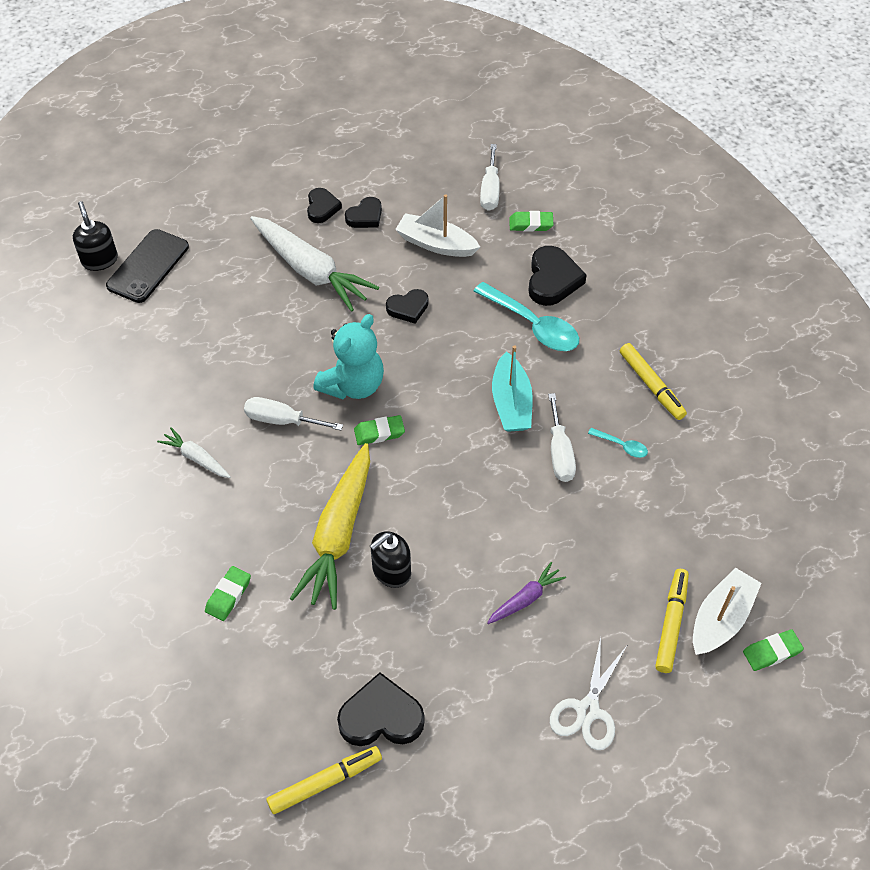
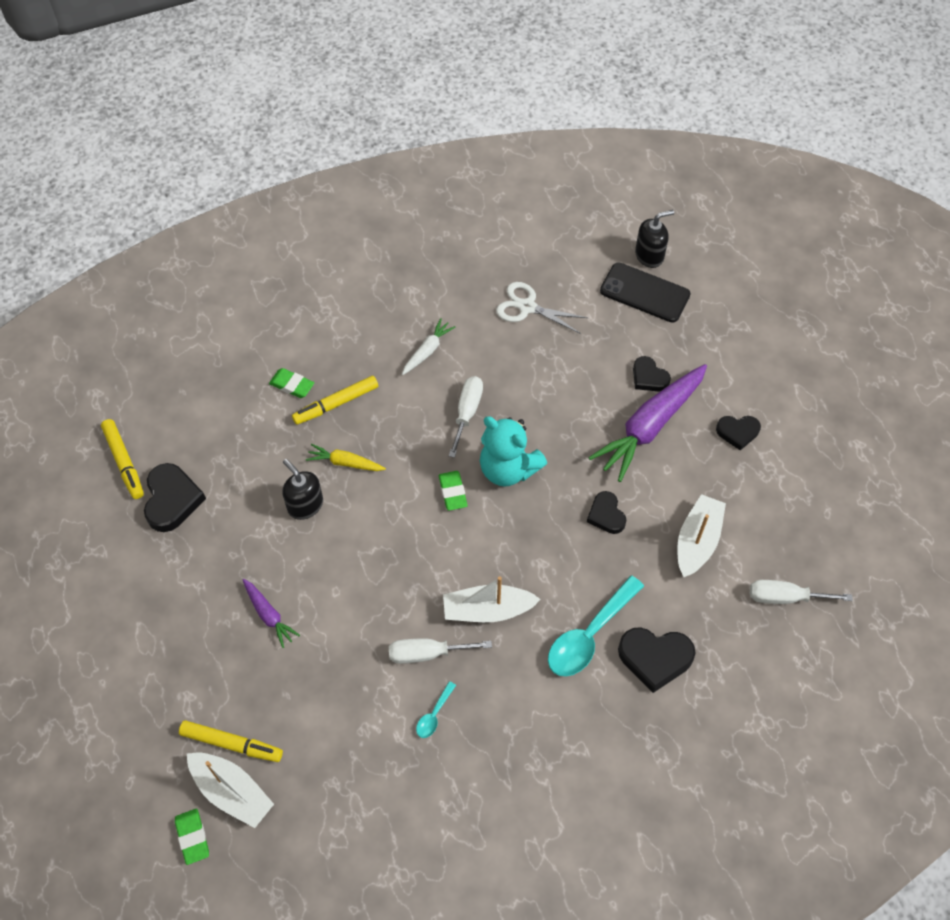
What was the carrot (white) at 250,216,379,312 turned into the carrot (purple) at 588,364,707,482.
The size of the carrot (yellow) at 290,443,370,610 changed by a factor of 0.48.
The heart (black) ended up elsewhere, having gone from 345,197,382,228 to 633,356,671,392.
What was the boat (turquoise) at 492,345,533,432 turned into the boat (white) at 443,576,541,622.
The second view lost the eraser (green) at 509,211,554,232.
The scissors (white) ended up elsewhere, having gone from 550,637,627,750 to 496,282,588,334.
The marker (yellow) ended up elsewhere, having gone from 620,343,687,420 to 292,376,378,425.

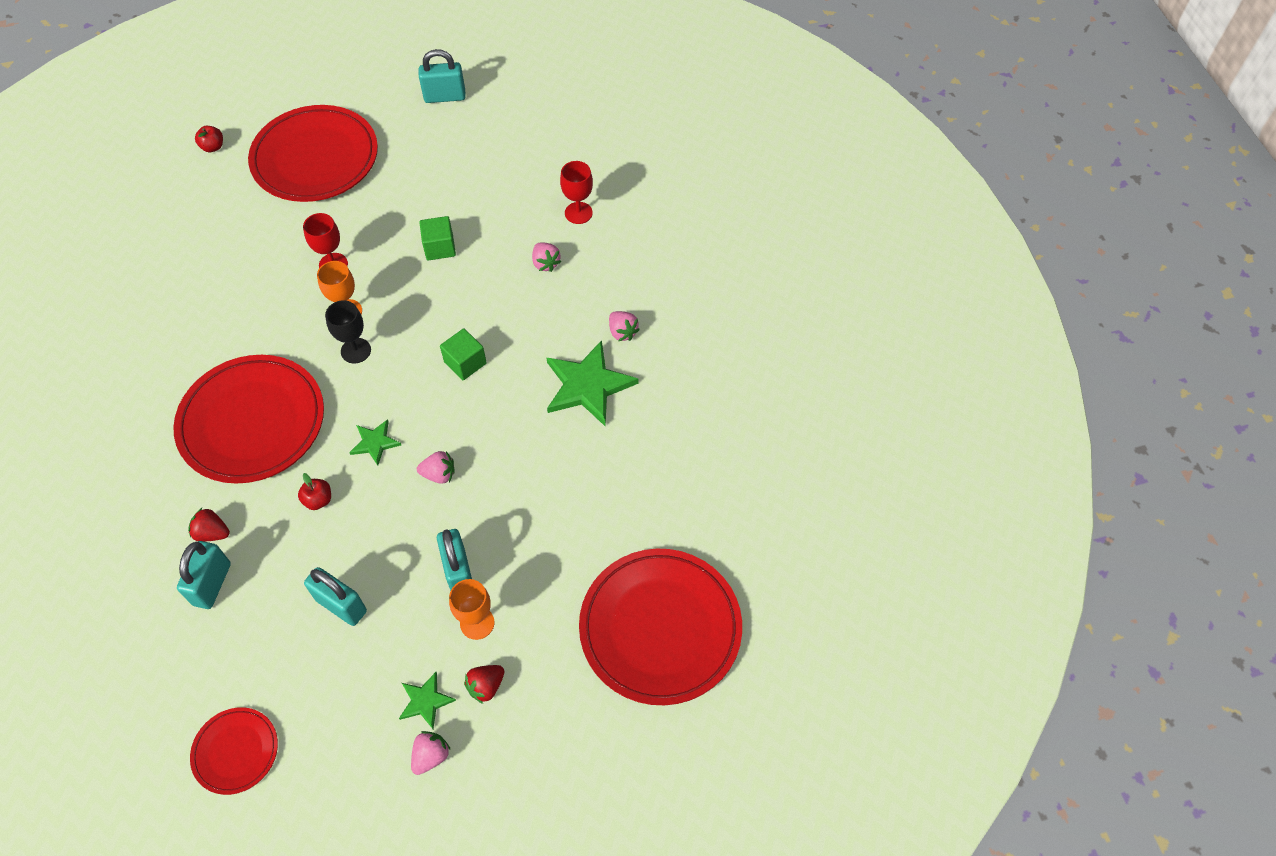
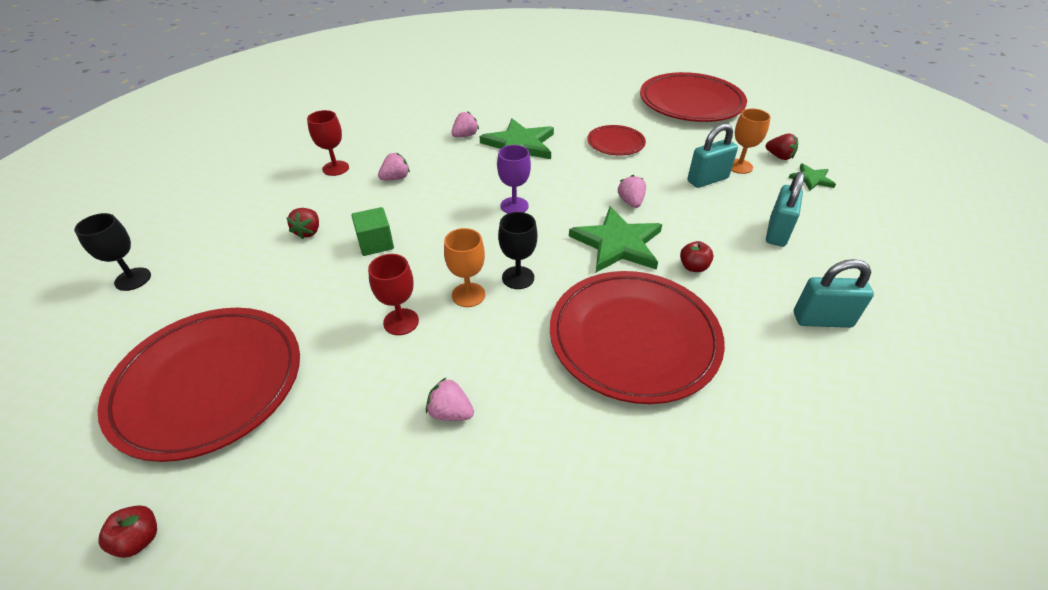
The strawberry (red) ended up elsewhere, having gone from 188,507,230,542 to 286,208,319,239.
The plate (red) ended up elsewhere, having gone from 190,707,278,795 to 587,125,646,156.
The size of the star (green) at 349,419,401,465 changed by a factor of 1.93.
The strawberry (pink) ended up elsewhere, having gone from 411,731,451,775 to 426,378,474,421.
Where the padlock (turquoise) stood at 419,49,466,103, the goblet (black) came to stand at 74,213,151,291.
Where the cube (green) stood at 440,328,487,380, the goblet (purple) came to stand at 497,145,531,214.

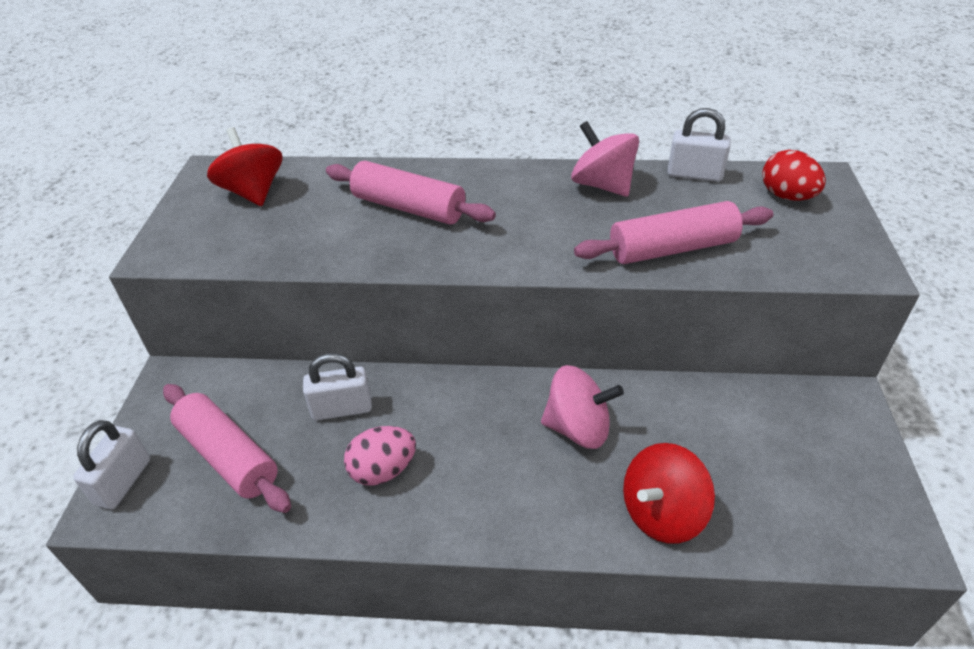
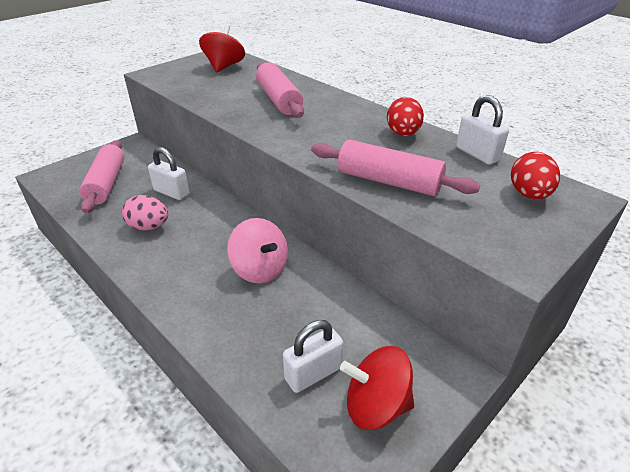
The padlock (white) ended up elsewhere, having gone from 73,420,150,509 to 283,320,343,393.
Where the spinning top (pink) stood at 571,121,639,197, the egg (red) came to stand at 387,97,424,136.
The spinning top (red) ended up elsewhere, having gone from 623,443,715,544 to 340,346,414,430.

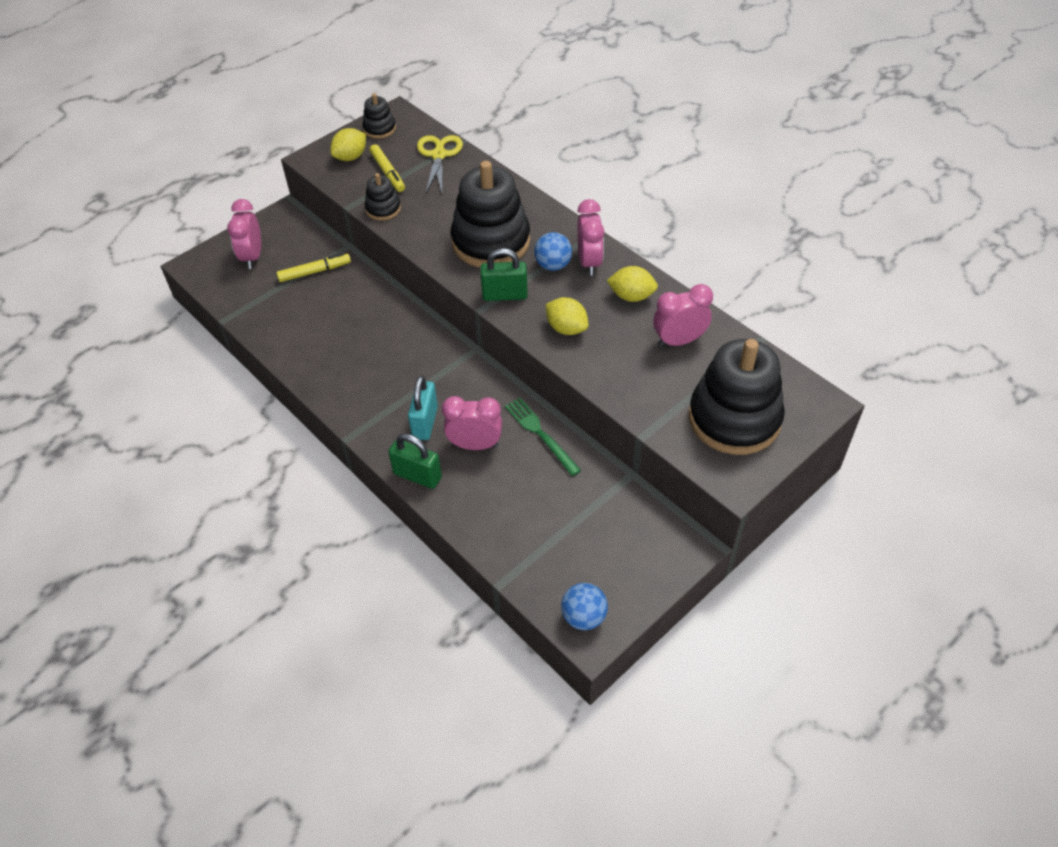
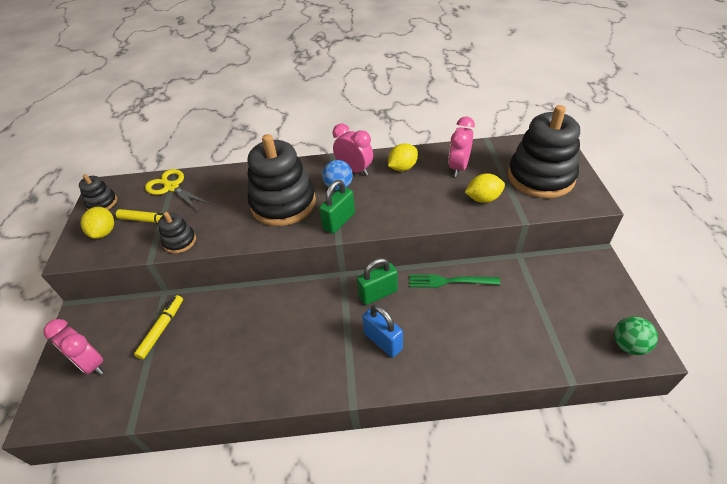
The padlock (green) ended up elsewhere, having gone from 388,433,442,489 to 357,258,398,305.
What was the padlock (turquoise) at 408,376,438,440 turned into the padlock (blue) at 362,305,403,357.
The second view lost the clock (pink) at 442,396,502,450.
The lemon (yellow) ended up elsewhere, having gone from 546,297,589,335 to 465,173,505,203.
What was the ball (blue) at 561,583,608,630 turned into the ball (green) at 614,316,658,355.

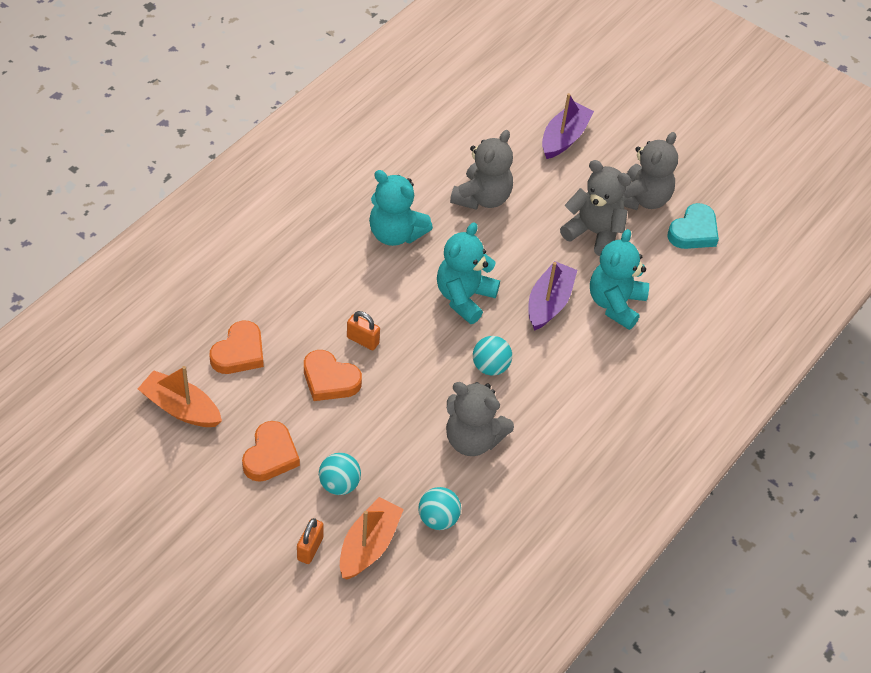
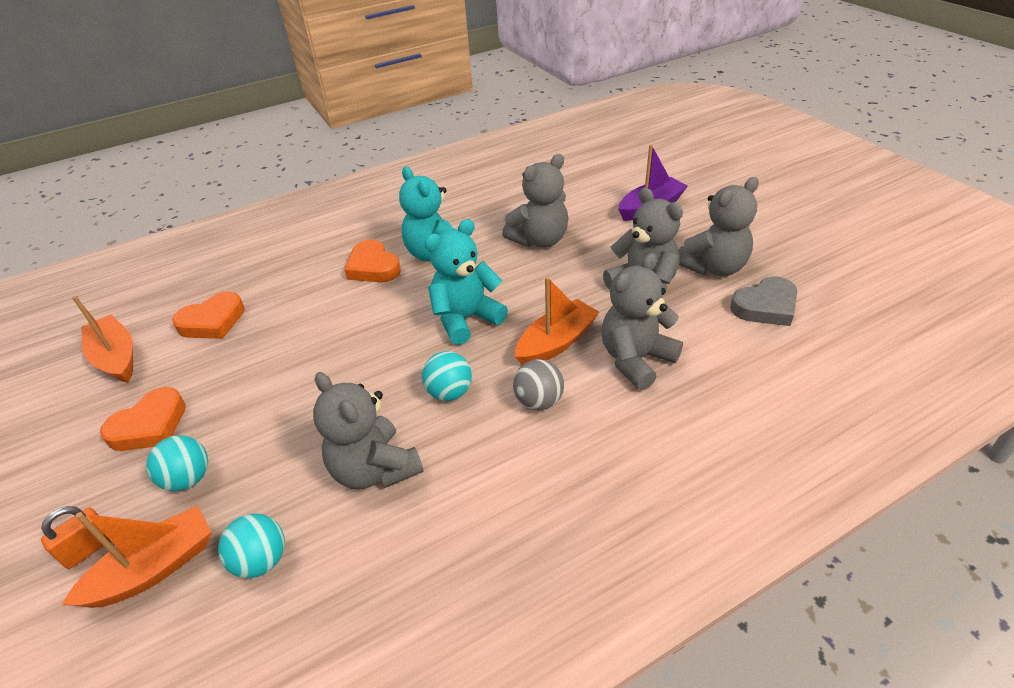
The heart (orange) ended up elsewhere, having gone from 304,350,362,401 to 344,240,401,282.
The second view lost the padlock (orange) at 347,311,380,350.
What was the boat (purple) at 528,261,577,331 turned into the boat (orange) at 515,277,599,365.
What was the teddy bear (turquoise) at 590,229,649,330 turned into the teddy bear (grey) at 601,253,683,390.
What was the heart (turquoise) at 668,203,719,249 turned into the heart (grey) at 730,276,797,326.
The second view gained the ball (grey) at 513,359,564,410.

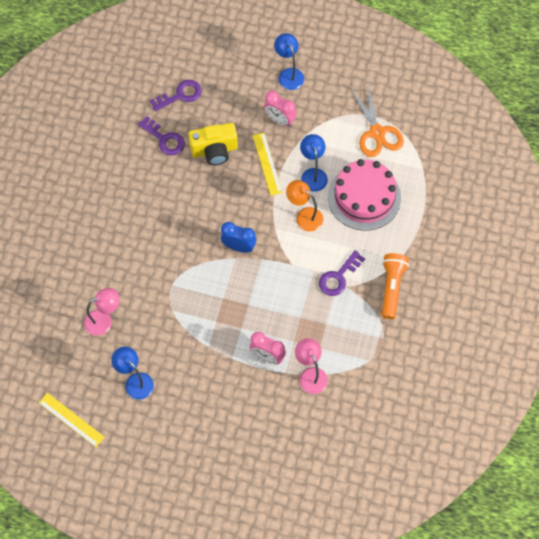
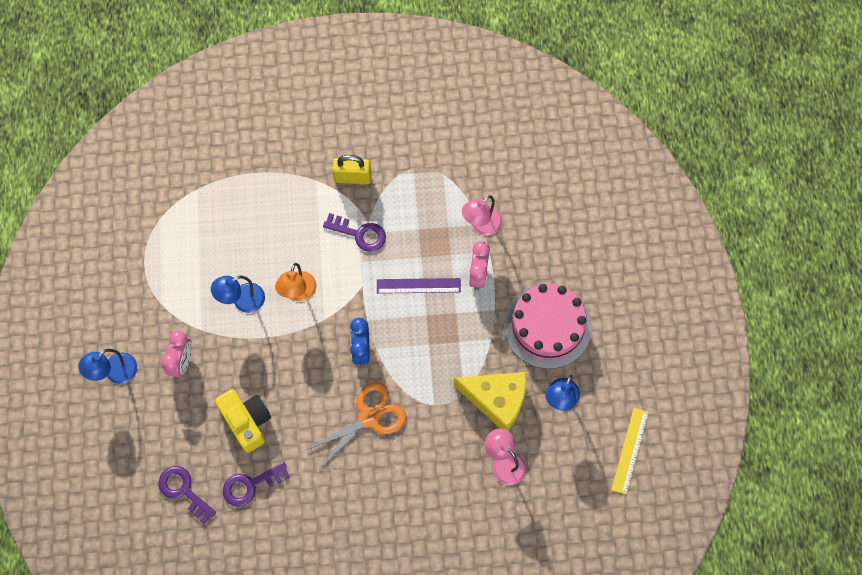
The key (purple) at 138,116,185,155 ended up facing another way, 135 degrees counterclockwise from before.
The second view lost the ruler (yellow) at 253,133,283,195.
The cake (pink) ended up elsewhere, having gone from 328,159,401,231 to 504,284,591,369.
The scissors (orange) ended up elsewhere, having gone from 350,86,404,157 to 306,382,406,468.
Where the flashlight (orange) stood at 382,253,409,319, the padlock (yellow) came to stand at 332,155,371,184.
The second view gained the ruler (purple) at 377,278,461,294.
The second view gained the cheese (yellow) at 454,372,527,430.

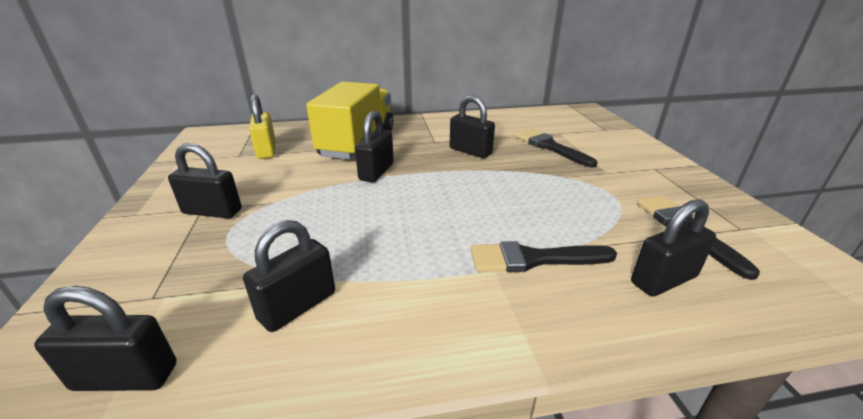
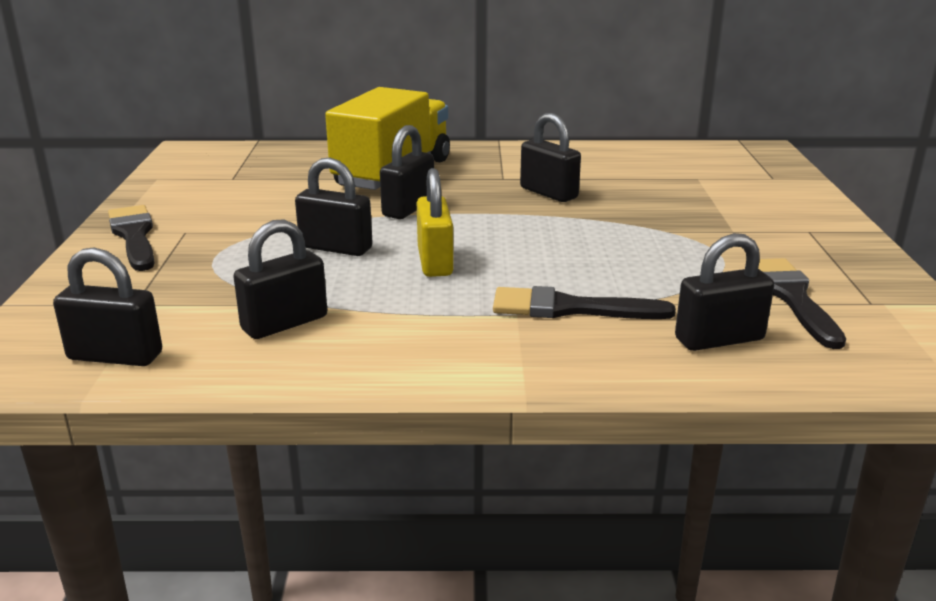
The padlock (black) ended up elsewhere, having gone from 168,143,242,219 to 295,158,373,256.
The padlock (yellow) ended up elsewhere, having gone from 249,94,276,159 to 417,168,454,277.
The brush (black) ended up elsewhere, having gone from 516,129,597,168 to 108,205,155,271.

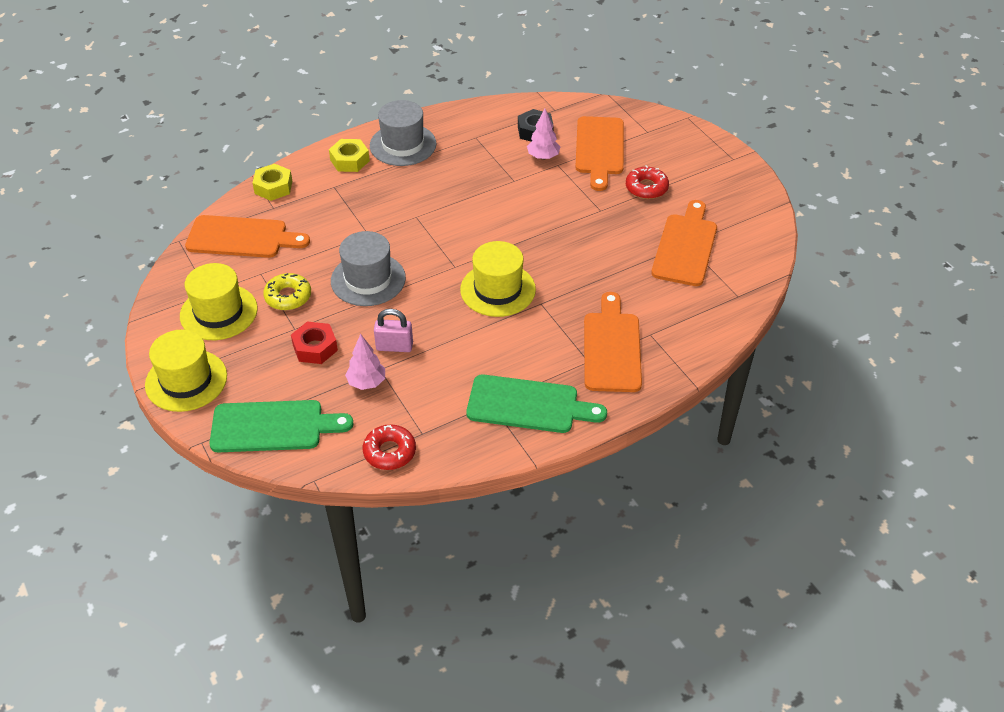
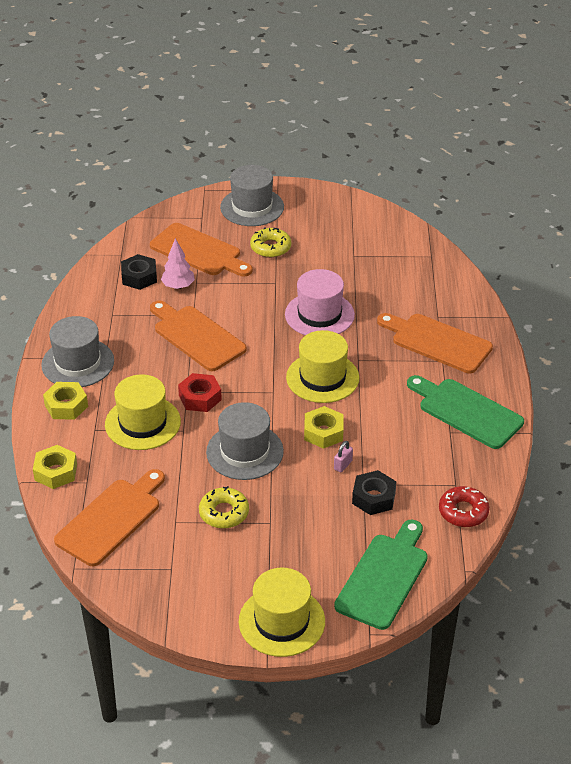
The hat (yellow) ended up elsewhere, having gone from 180,263,258,340 to 105,374,181,450.
The nut (red) ended up elsewhere, having gone from 291,321,338,364 to 178,373,222,412.
Where the tree (pink) stood at 345,334,385,390, the nut (black) came to stand at 352,470,396,515.
The size of the padlock (pink) at 374,309,413,352 changed by a factor of 0.61.
The cutting board (green) at 466,374,607,433 ended up facing another way, 90 degrees counterclockwise from before.
What was the donut (red) at 626,165,669,199 turned into the donut (yellow) at 250,227,291,258.
The cutting board (orange) ended up elsewhere, having gone from 651,200,717,286 to 150,300,246,371.
The second view gained the hat (grey) at 220,165,284,226.
The second view gained the hat (pink) at 285,269,355,335.
The second view gained the nut (yellow) at 304,406,344,449.

